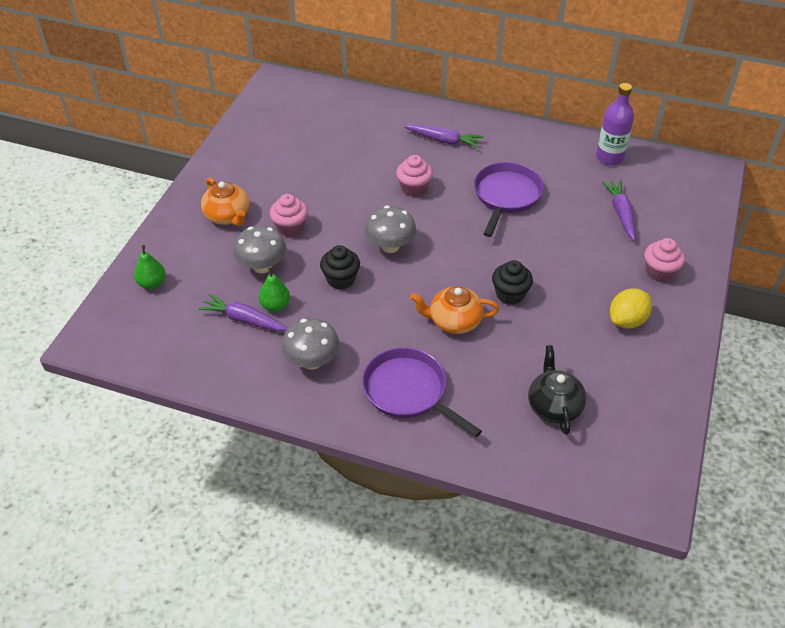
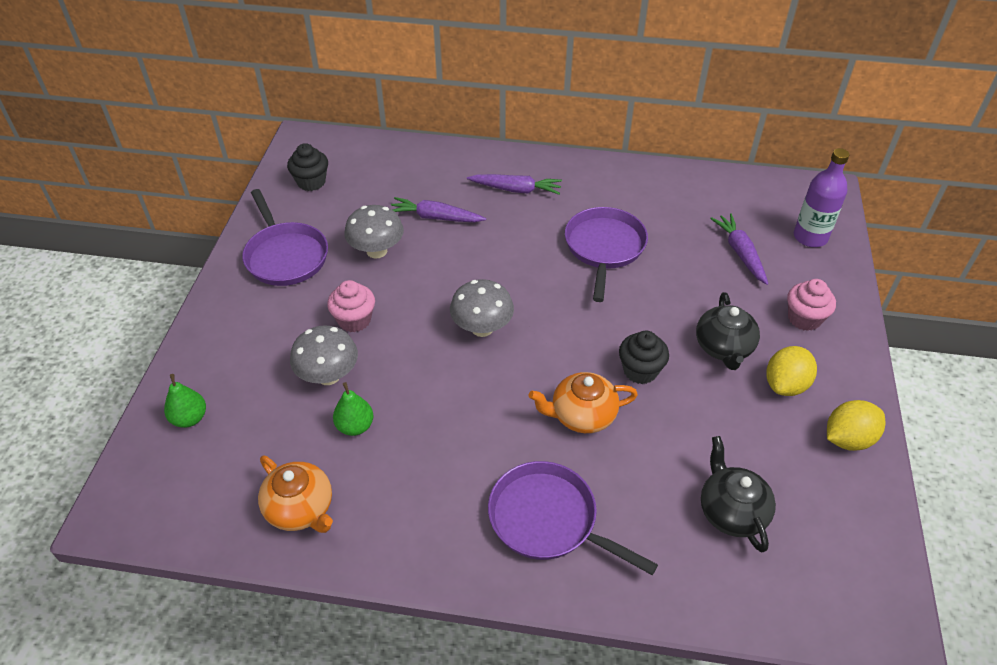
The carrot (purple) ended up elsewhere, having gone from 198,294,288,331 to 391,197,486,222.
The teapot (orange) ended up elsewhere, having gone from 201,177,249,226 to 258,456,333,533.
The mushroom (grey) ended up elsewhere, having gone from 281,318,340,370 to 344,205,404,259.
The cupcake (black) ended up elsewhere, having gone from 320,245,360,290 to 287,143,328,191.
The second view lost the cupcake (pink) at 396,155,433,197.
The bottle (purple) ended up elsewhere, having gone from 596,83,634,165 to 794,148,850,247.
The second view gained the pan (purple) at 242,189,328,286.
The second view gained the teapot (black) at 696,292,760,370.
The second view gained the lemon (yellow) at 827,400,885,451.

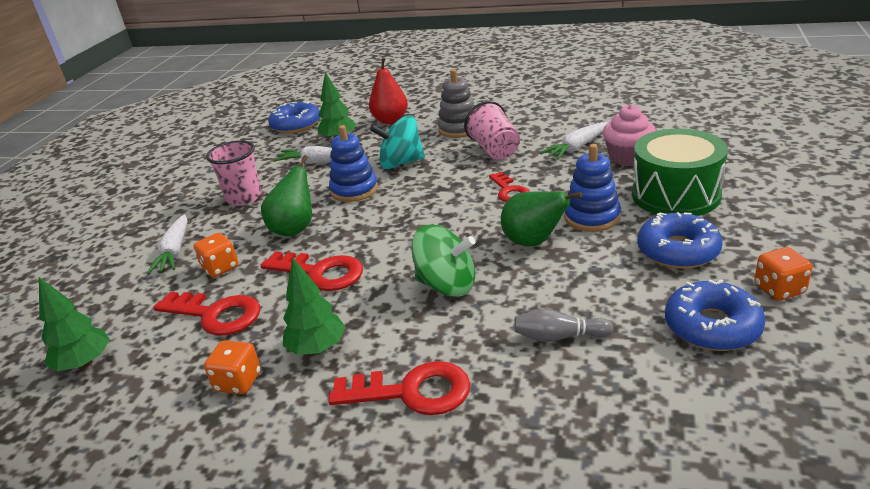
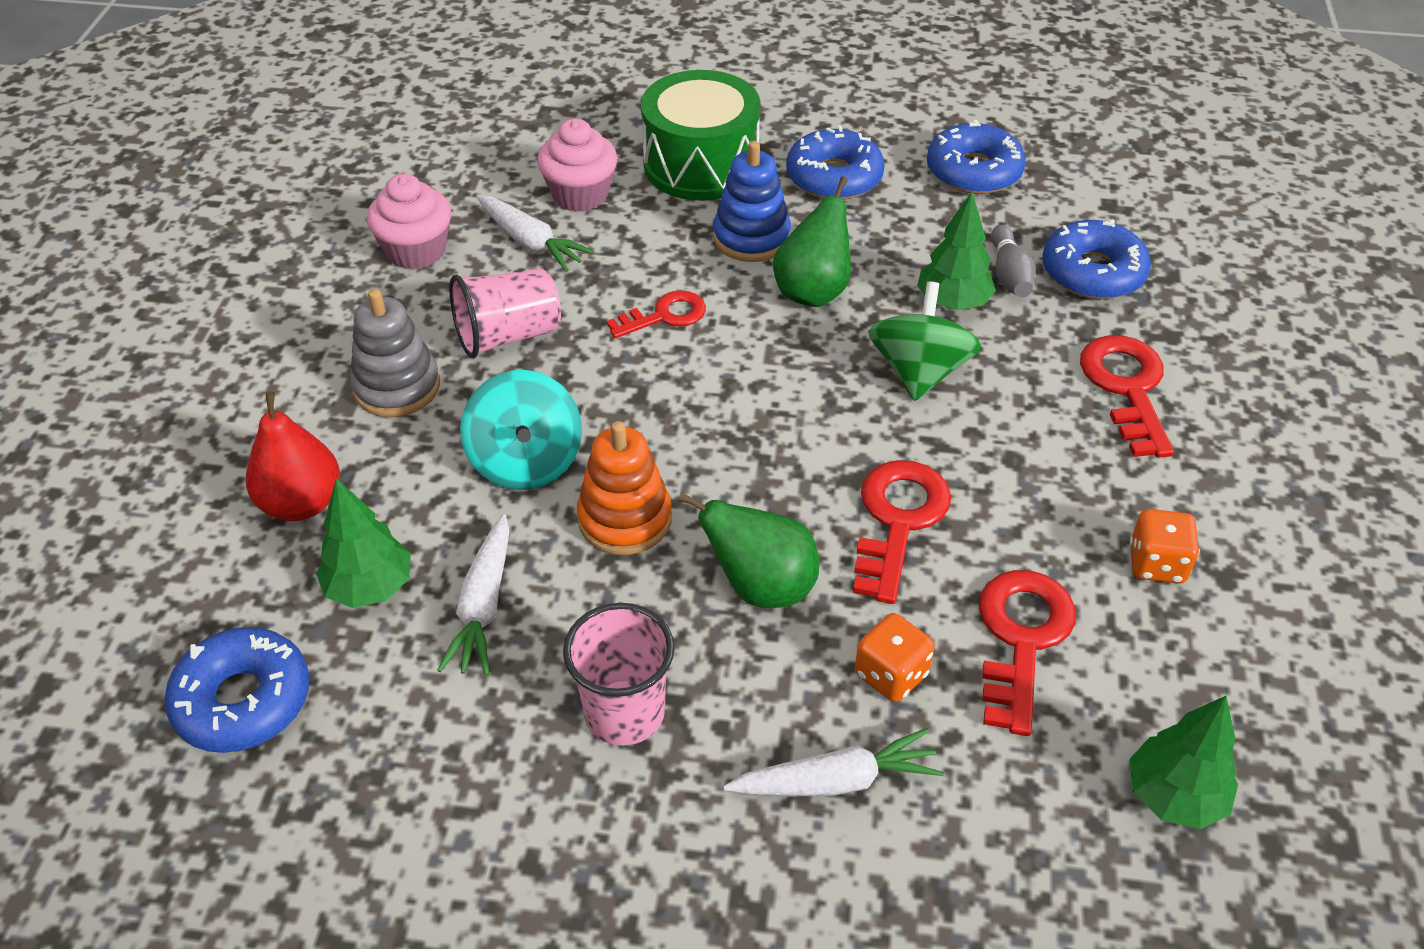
The tree (green) ended up elsewhere, having gone from 283,258,345,355 to 917,192,996,310.
What was the stacking toy (blue) at 329,125,378,202 turned into the stacking toy (orange) at 577,421,672,555.
The second view lost the dice (orange) at 754,247,812,301.
The second view gained the cupcake (pink) at 367,174,451,270.
The second view gained the donut (blue) at 1043,219,1151,299.

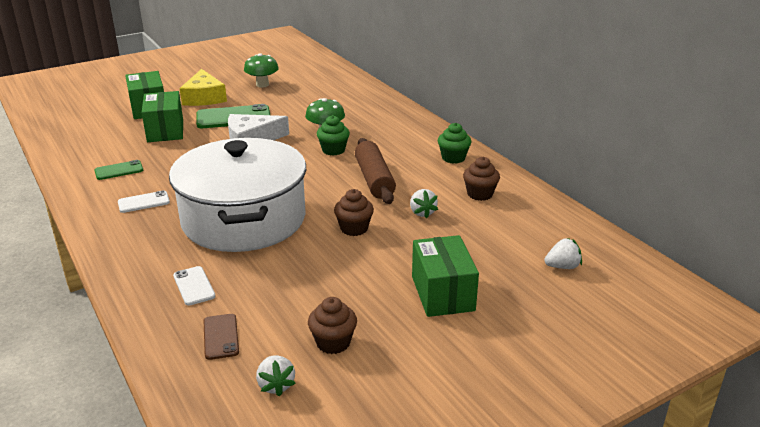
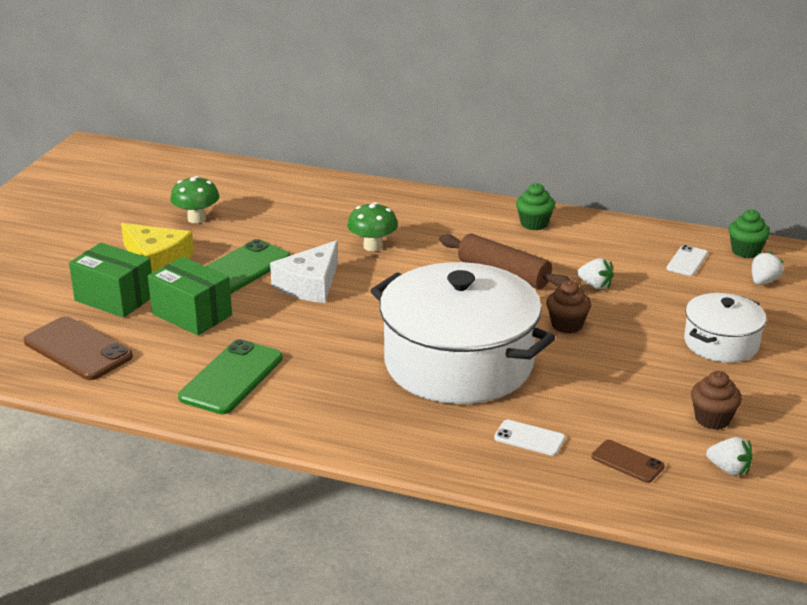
The size of the phone (green) at 94,160,143,180 changed by a factor of 1.85.
The phone (white) ended up elsewhere, having gone from 118,190,170,213 to 667,245,708,276.
The cupcake (green) ended up elsewhere, having gone from 317,115,350,156 to 729,209,770,258.
Where the box (green) stood at 412,235,479,317, the pot (white) came to stand at 684,293,766,362.
The second view lost the cupcake (brown) at 463,157,500,201.
The second view gained the phone (brown) at 24,316,133,380.

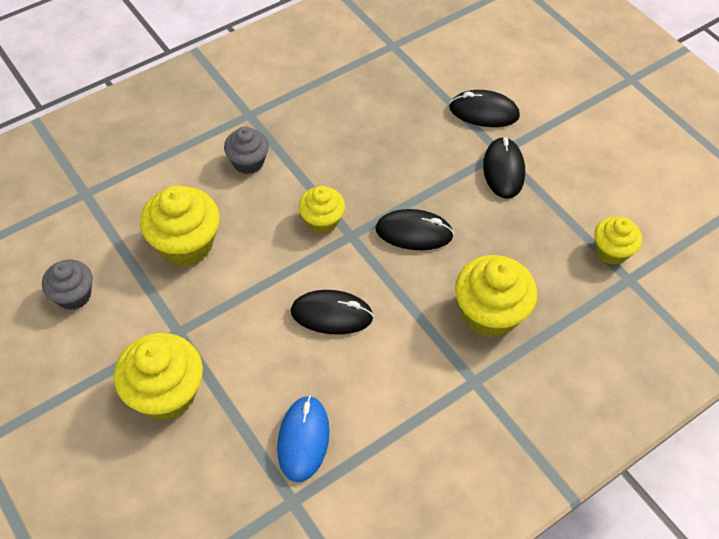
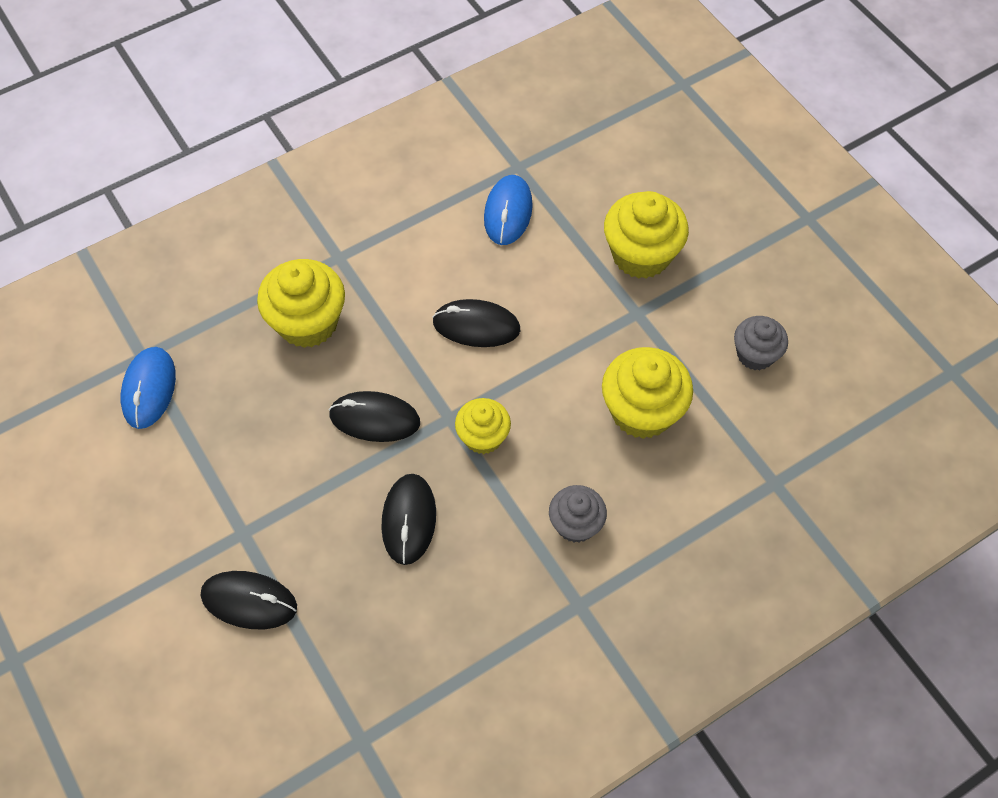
The mouse (black) ended up elsewhere, having gone from 483,137,525,199 to 381,474,436,565.
Where the cupcake (yellow) stood at 594,217,642,265, the mouse (blue) came to stand at 121,347,176,429.

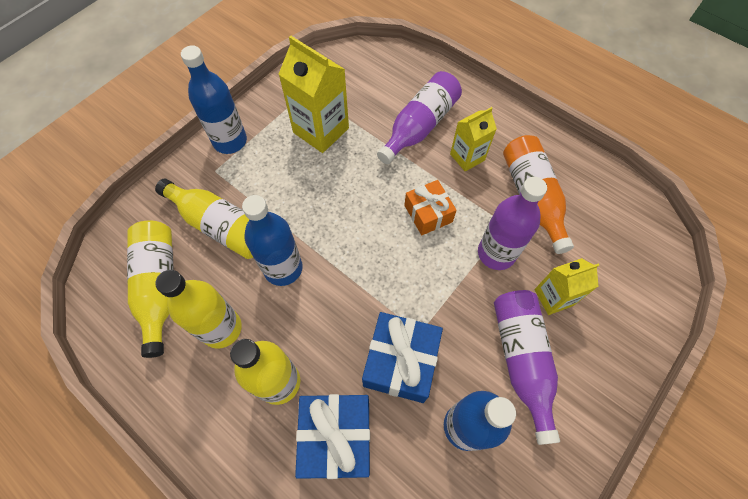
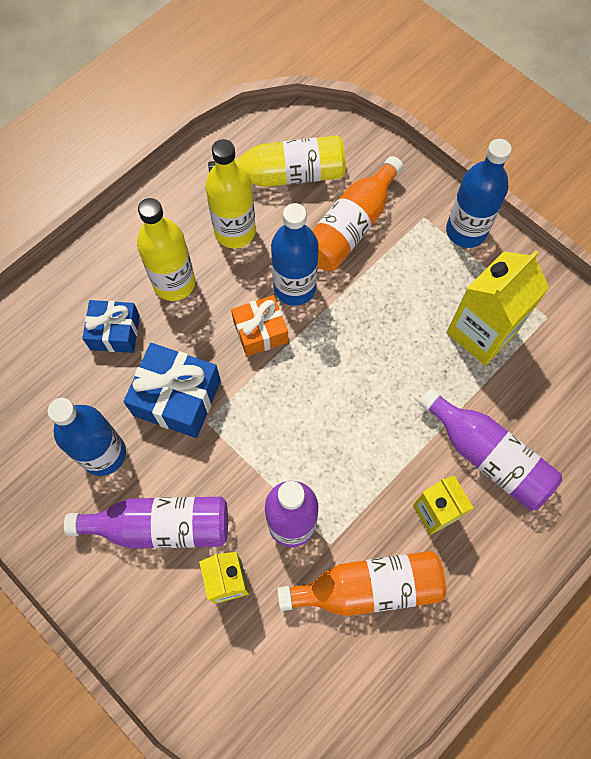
What was the bottle (yellow) at 155,179,253,259 turned into the bottle (orange) at 312,156,404,271.
The size of the gift (blue) at 295,394,370,479 changed by a factor of 0.66.
The gift (orange) ended up elsewhere, having gone from 404,180,457,235 to 231,295,288,357.

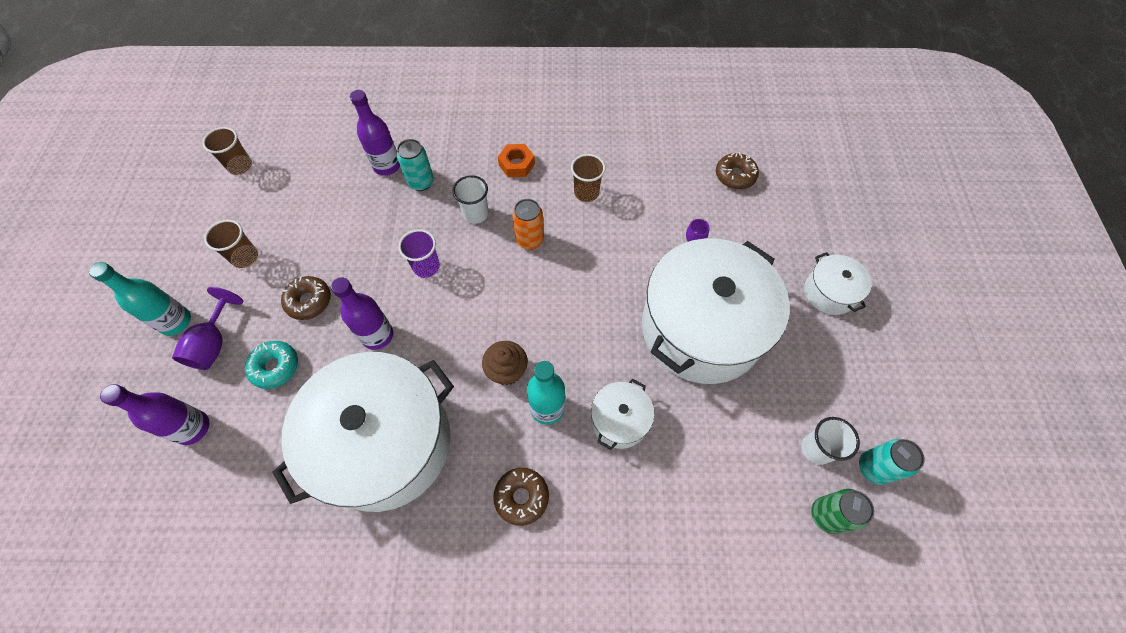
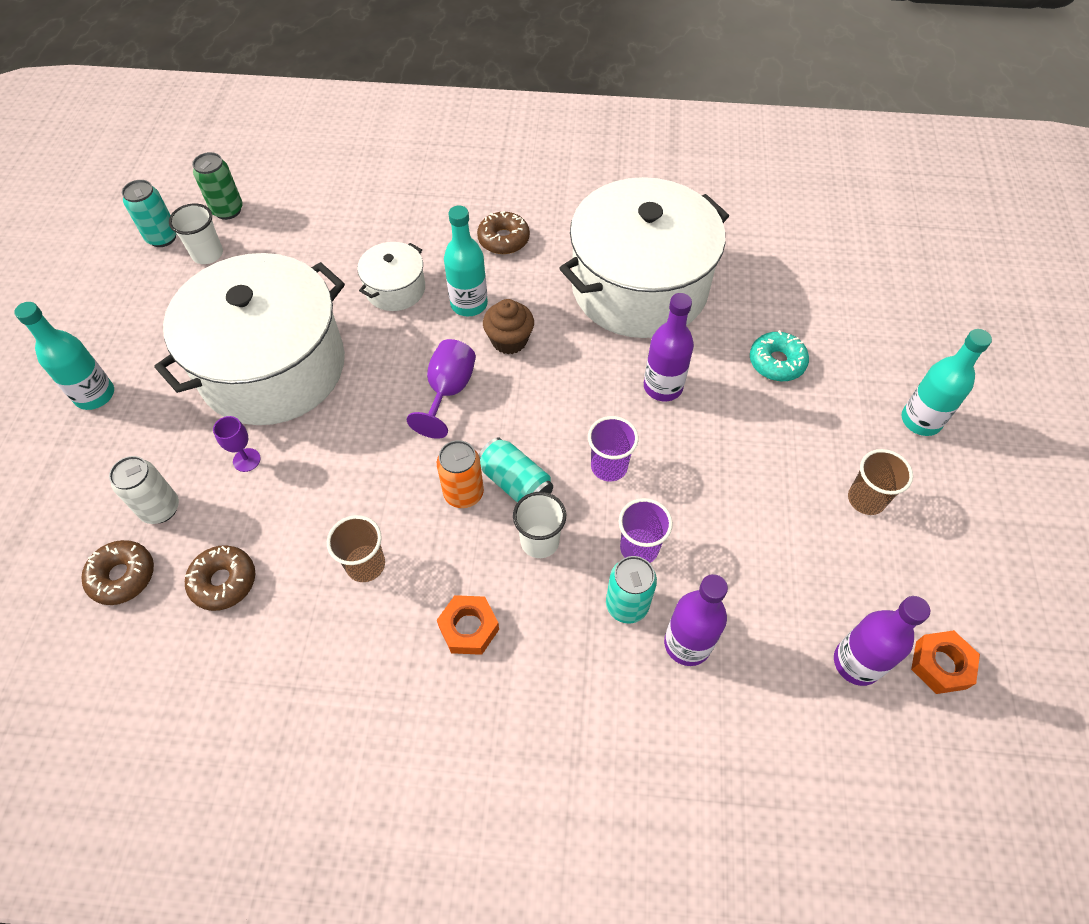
The bottle (purple) ended up elsewhere, having gone from 100,384,209,445 to 834,596,930,686.
The goblet (purple) ended up elsewhere, having gone from 172,287,243,370 to 407,339,476,439.
Where the cup (brown) stood at 202,127,252,175, the nut (orange) came to stand at 911,630,980,694.
The donut (brown) ended up elsewhere, having gone from 281,276,331,320 to 185,545,255,611.
Where the pot (white) stood at 804,252,872,315, the bottle (turquoise) came to stand at 14,302,114,410.
The second view gained the can (white) at 109,456,179,524.
The second view gained the can (turquoise) at 479,437,553,502.
The second view gained the cup (purple) at 619,498,673,563.

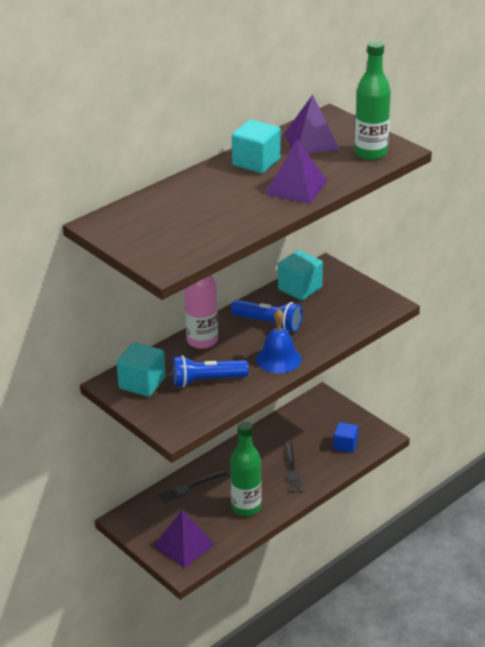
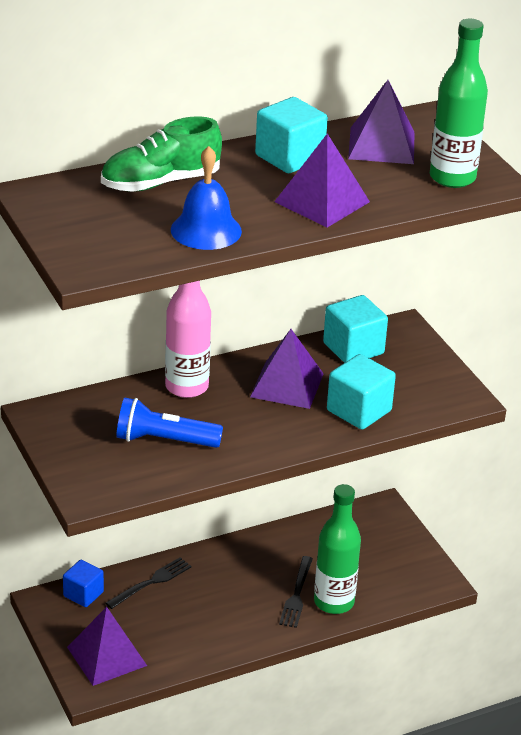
The cube (turquoise) ended up elsewhere, having gone from 116,342,166,397 to 327,354,396,430.
The fork (black) at 158,470,227,503 ended up facing another way, 150 degrees clockwise from before.
The bottle (green) ended up elsewhere, having gone from 230,421,262,516 to 314,484,361,614.
Where the flashlight (blue) stood at 231,300,303,332, the pyramid (purple) came to stand at 250,329,324,409.
The bell (blue) ended up elsewhere, having gone from 256,309,302,373 to 171,146,242,250.
The cube (blue) ended up elsewhere, having gone from 333,422,358,453 to 63,560,104,607.
The second view gained the shoe (green) at 101,116,222,192.

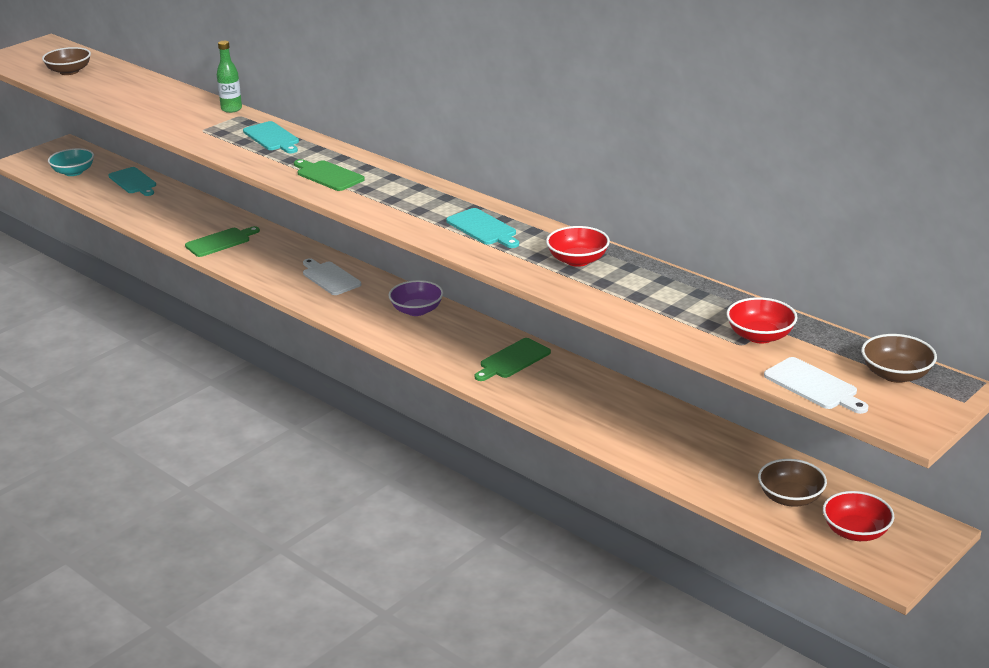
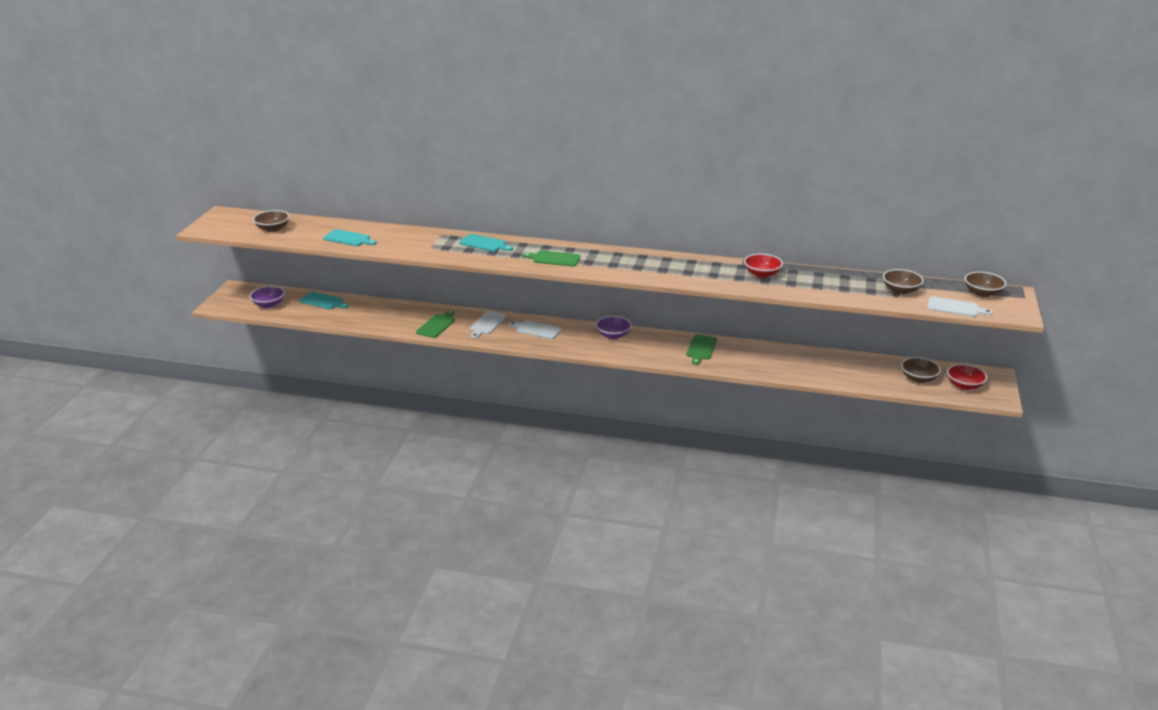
What was the bowl (turquoise) at 48,148,94,176 turned into the bowl (purple) at 250,286,285,308.
The second view lost the bottle (green) at 217,41,242,113.
The cutting board (turquoise) ended up elsewhere, having gone from 446,208,519,248 to 323,229,377,246.
What was the bowl (red) at 726,297,798,344 turned into the bowl (brown) at 883,269,924,294.
The second view gained the cutting board (white) at 470,311,506,339.

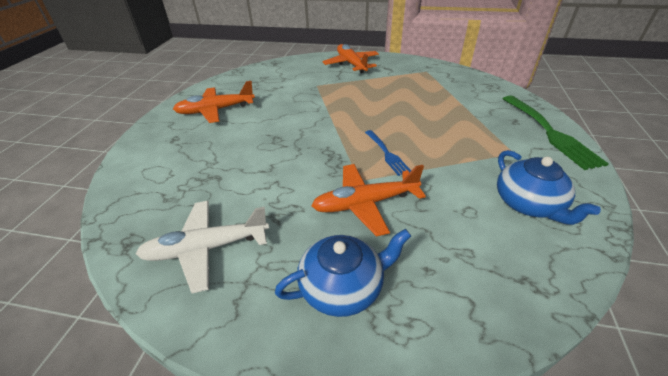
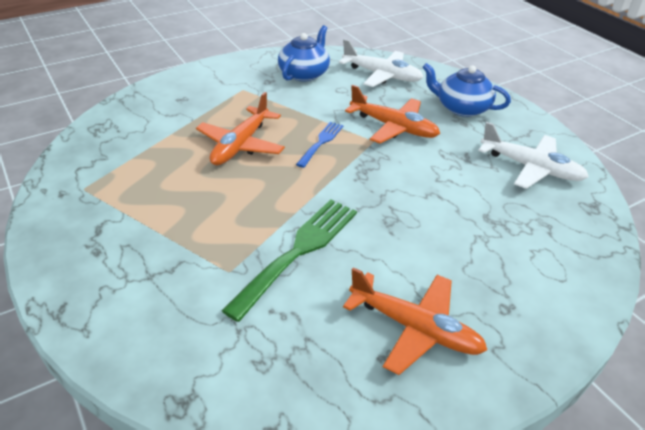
The plane (orange) ended up elsewhere, having gone from 323,44,379,73 to 196,92,285,165.
The fork (green) ended up elsewhere, having gone from 503,96,609,170 to 222,199,357,322.
The second view gained the plane (white) at 339,39,423,87.

